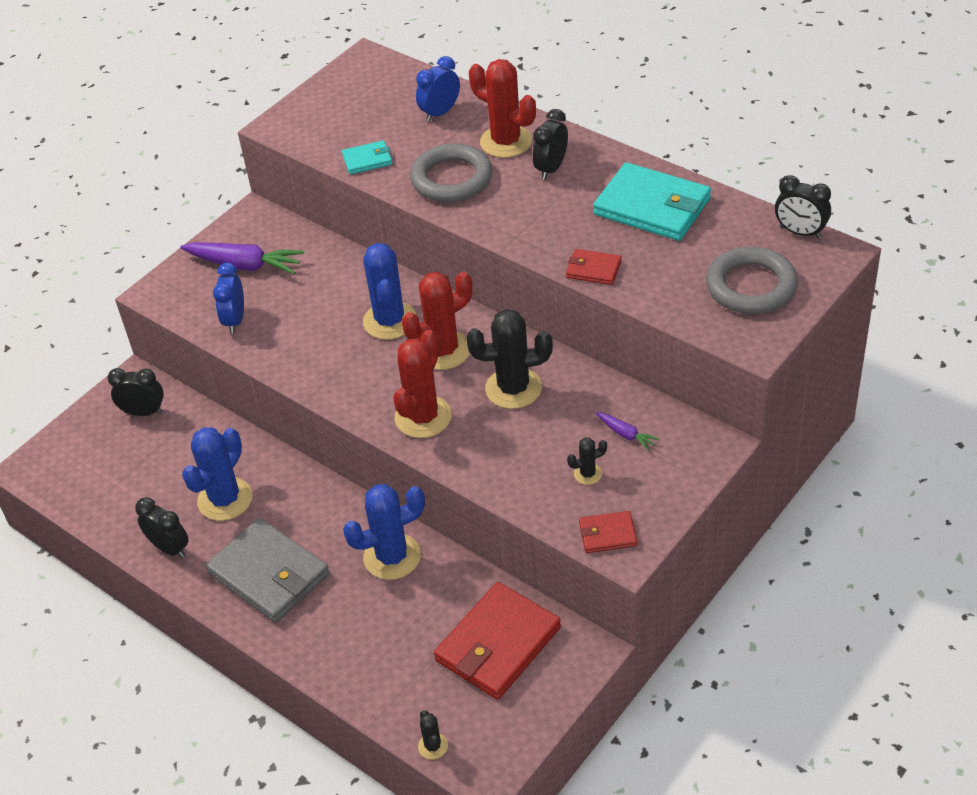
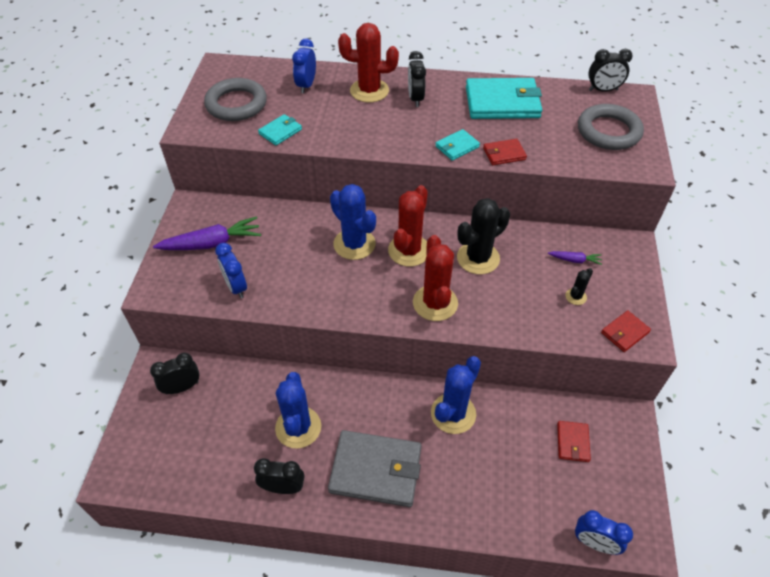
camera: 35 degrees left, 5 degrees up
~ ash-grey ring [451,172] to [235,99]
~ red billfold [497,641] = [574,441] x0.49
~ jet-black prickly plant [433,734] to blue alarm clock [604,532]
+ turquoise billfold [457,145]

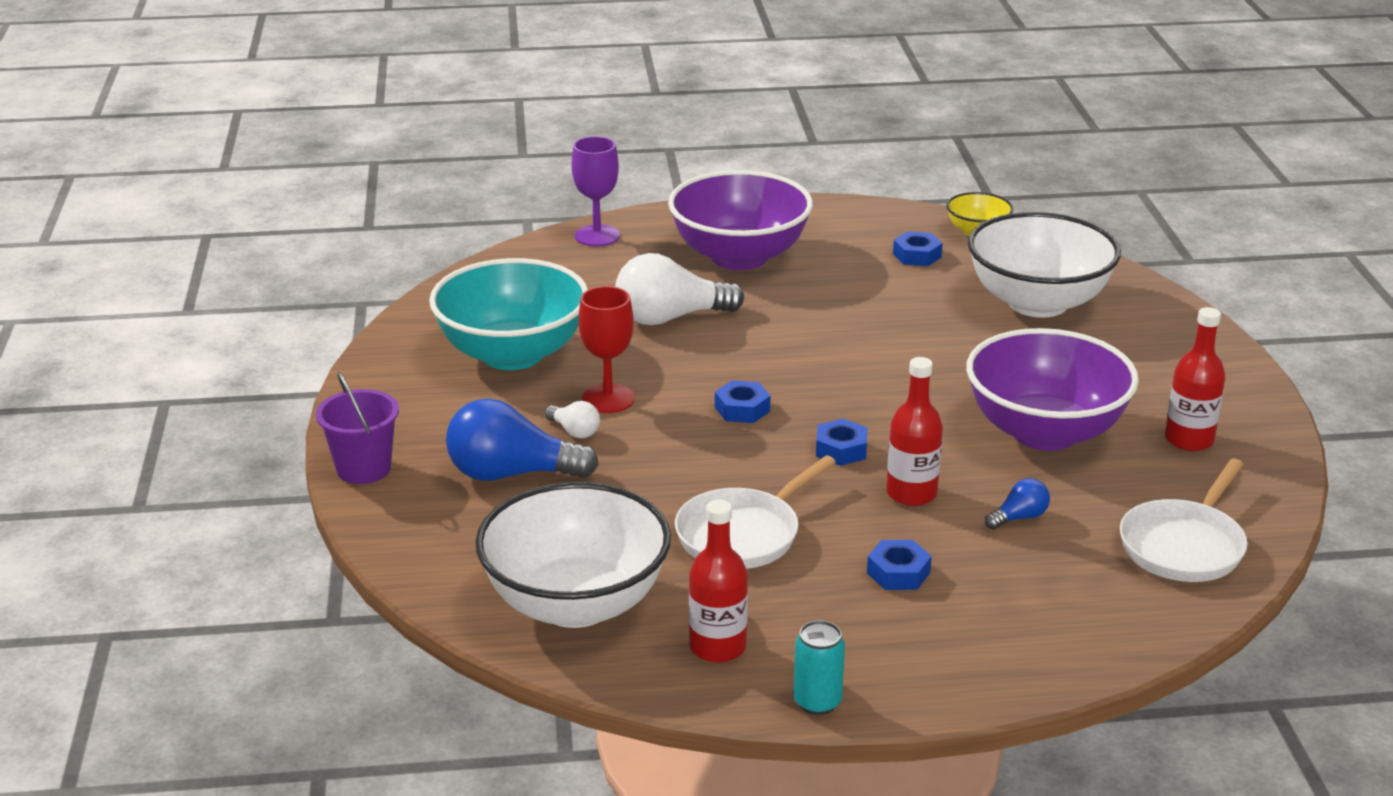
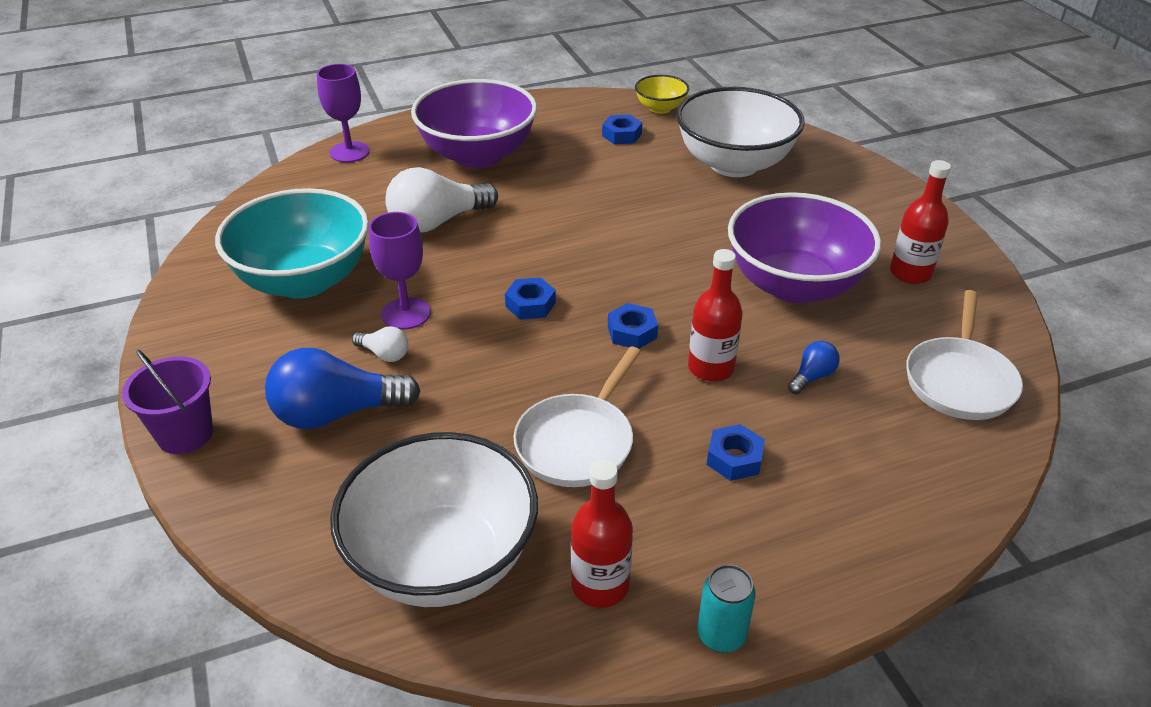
camera: 15 degrees left, 10 degrees up
~ red chalice [607,349] to purple chalice [400,271]

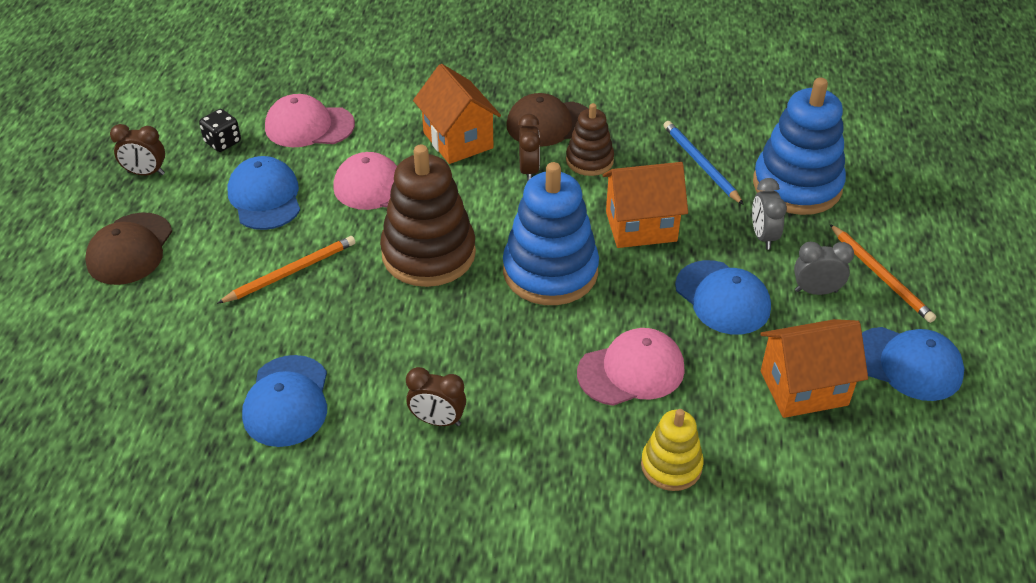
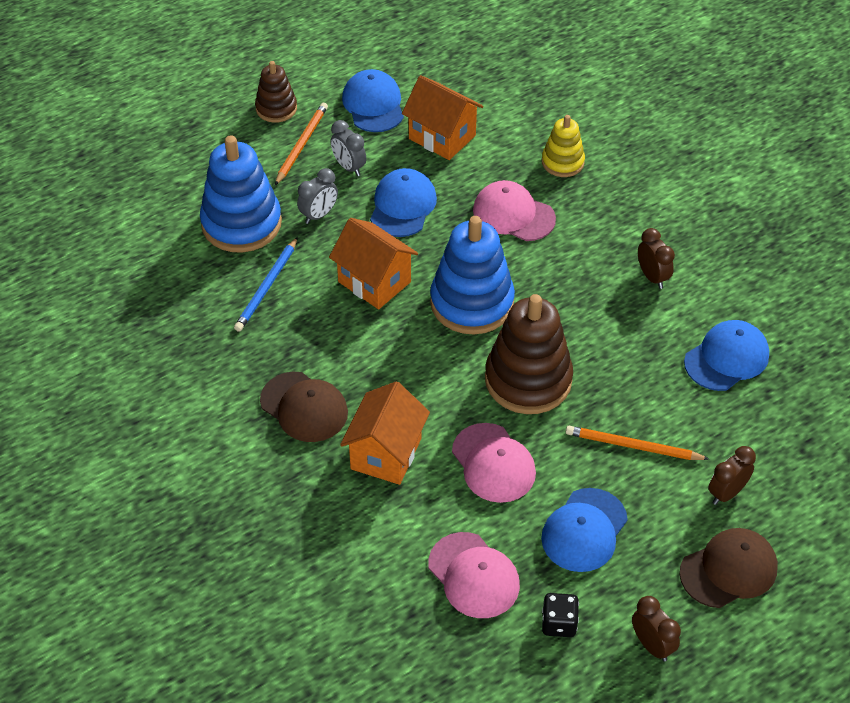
camera: 130 degrees left, 5 degrees up
~ brown stacking toy [590,139] to [276,92]
~ brown alarm clock [529,147] to [732,475]

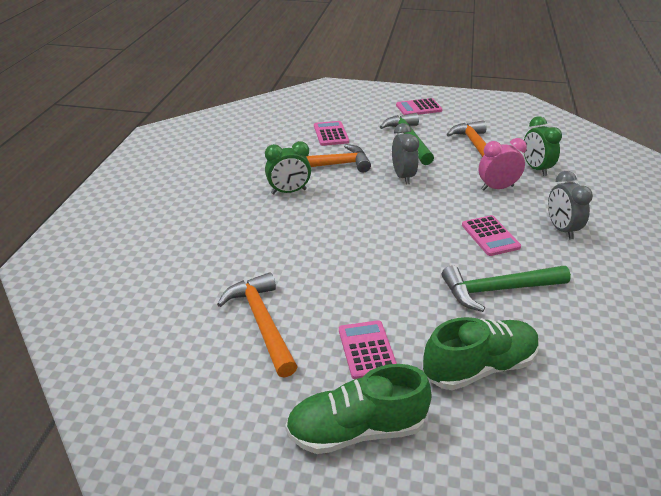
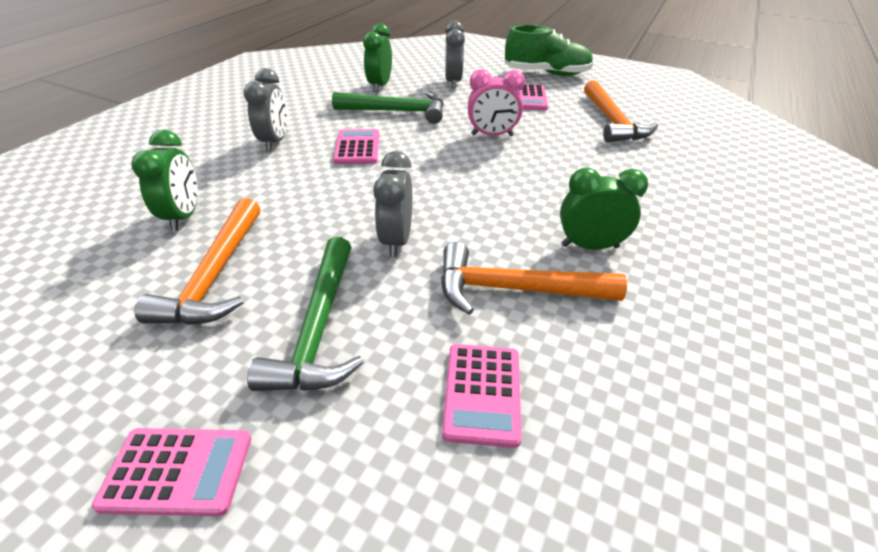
camera: 165 degrees left, 5 degrees up
~ rosy alarm clock [503,164] to [496,102]
~ emerald lace-up shoe [481,353] to ash-grey alarm clock [455,54]
+ emerald alarm clock [377,57]

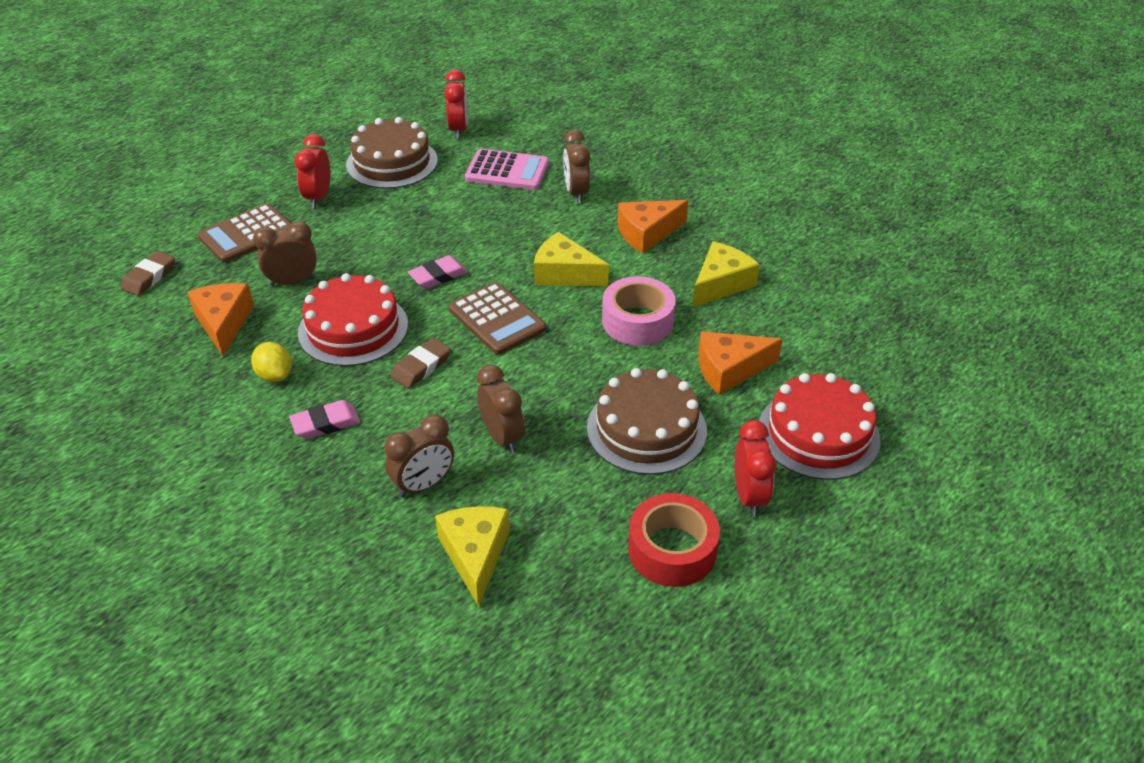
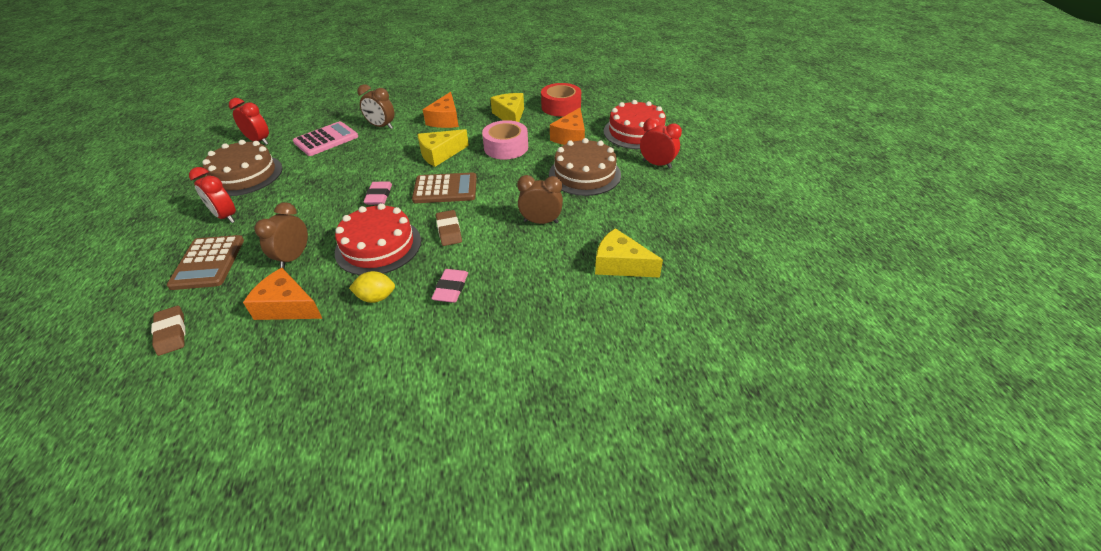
camera: 55 degrees left, 0 degrees up
- brown alarm clock [419,456]
~ red roll of tape [674,540] to [561,100]

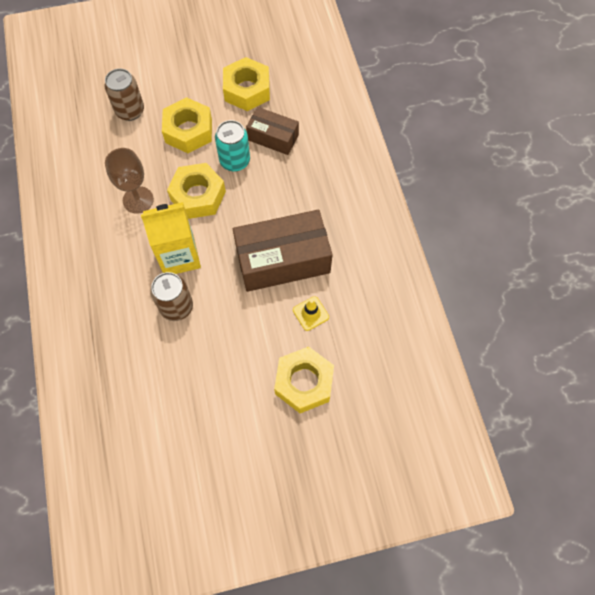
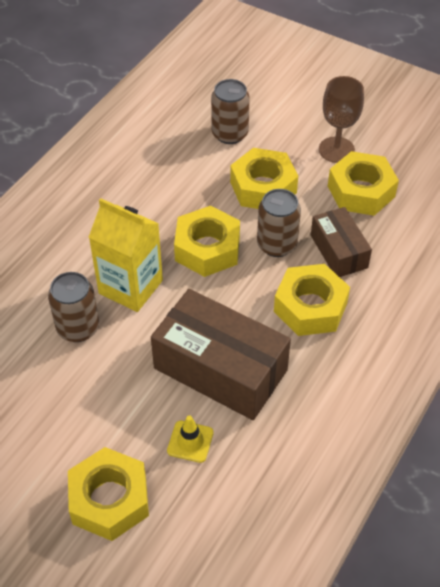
camera: 45 degrees right, 15 degrees down
~ turquoise soda can [232,146] to brown soda can [279,223]
~ brown chalice [129,181] to [341,119]
+ bright yellow hexagon nut [312,300]

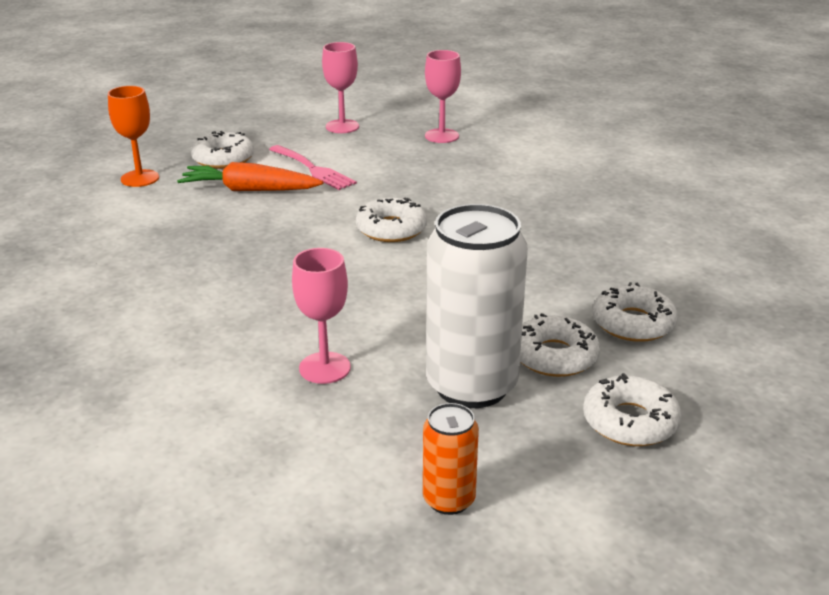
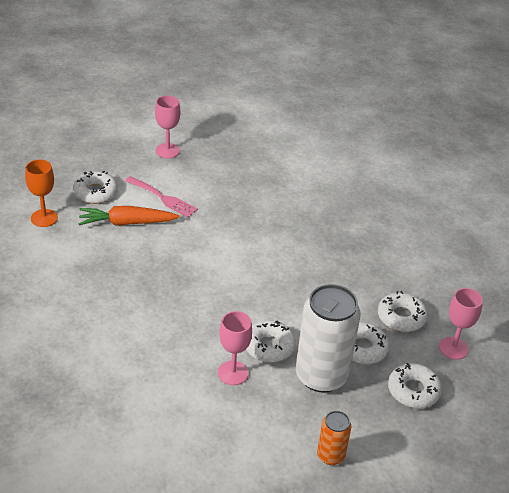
camera: 15 degrees left, 10 degrees up
~ rosy chalice [443,96] to [461,324]
~ snow-white doughnut [391,220] to [270,341]

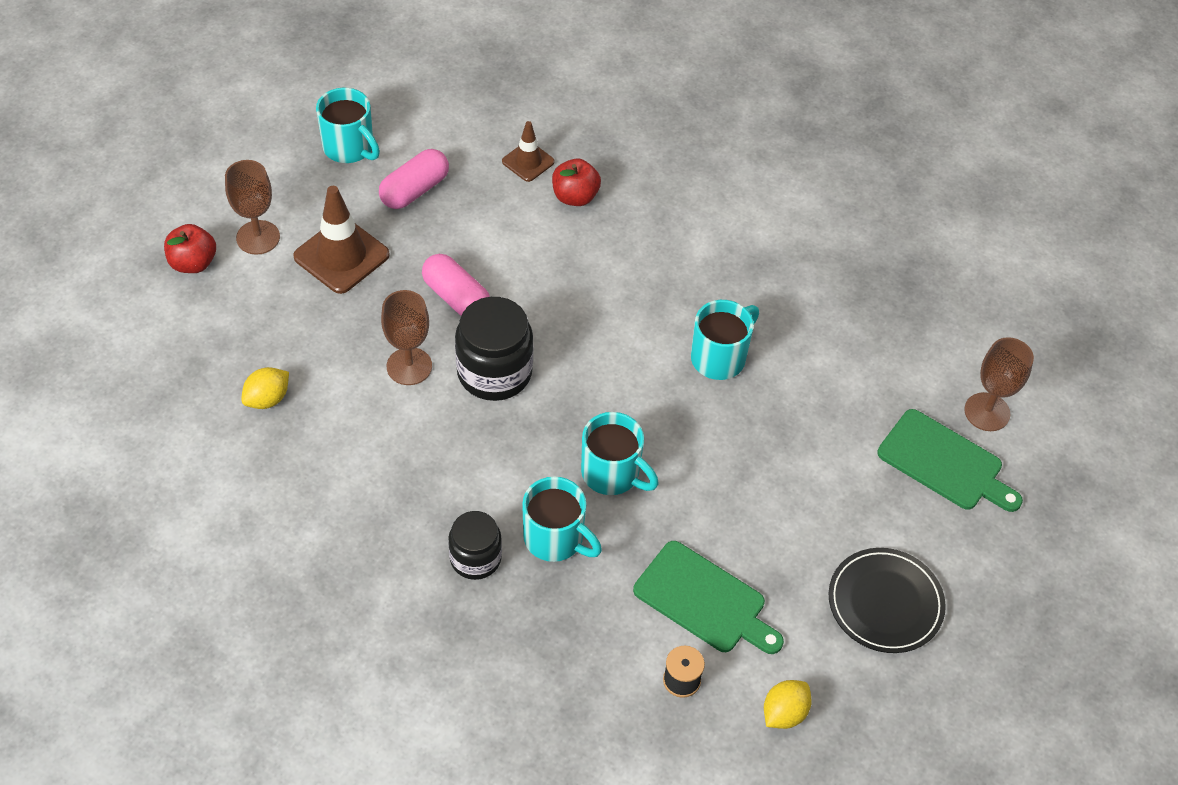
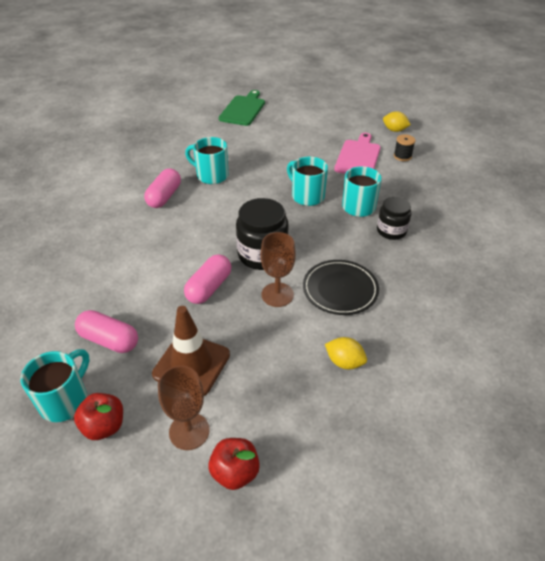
camera: 105 degrees left, 10 degrees down
- brown traffic cone [528,151]
~ red toy apple [576,182] to [98,416]
- brown chalice [999,384]
~ turquoise coffee mug [620,453] = [307,181] 60 degrees counterclockwise
~ emerald cutting board [708,597] to rosy cutting board [357,153]
~ jet-black plate [887,600] to [341,287]
+ rosy capsule [162,188]

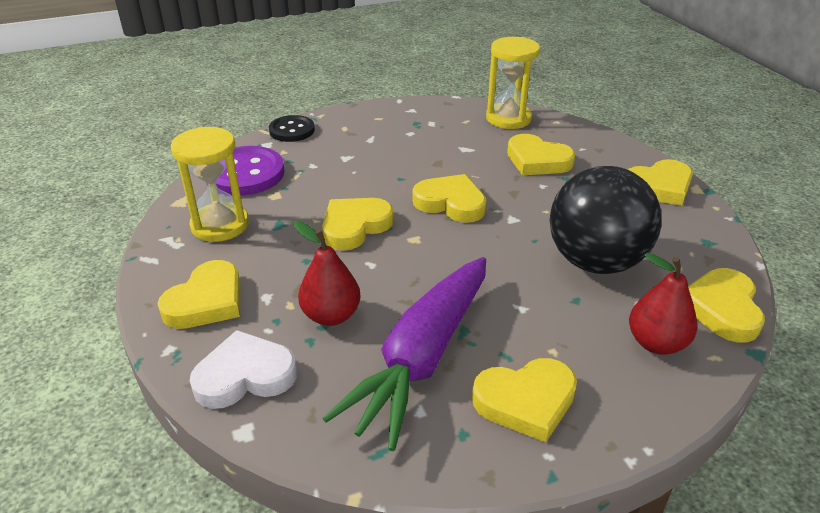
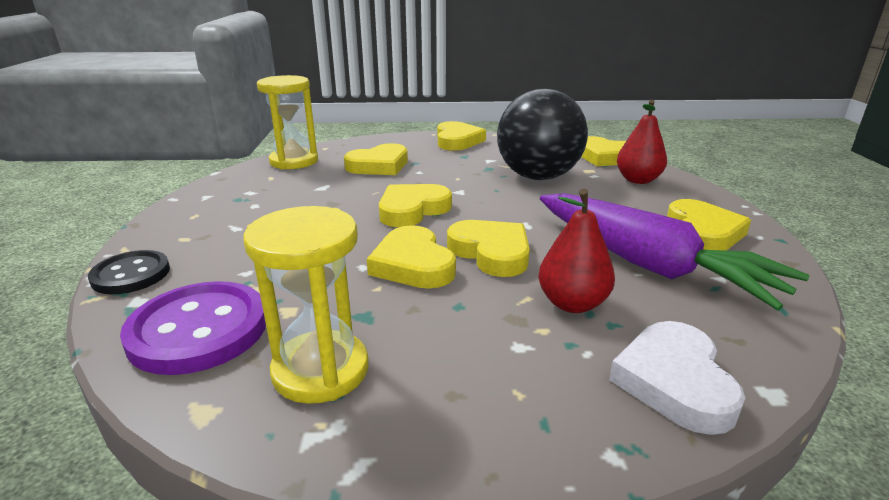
camera: 70 degrees left, 10 degrees down
~ bright yellow heart shape [199,294] to [488,248]

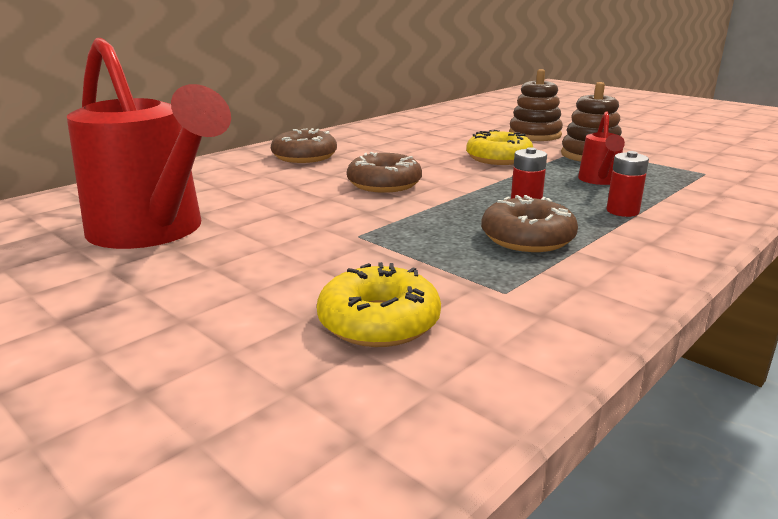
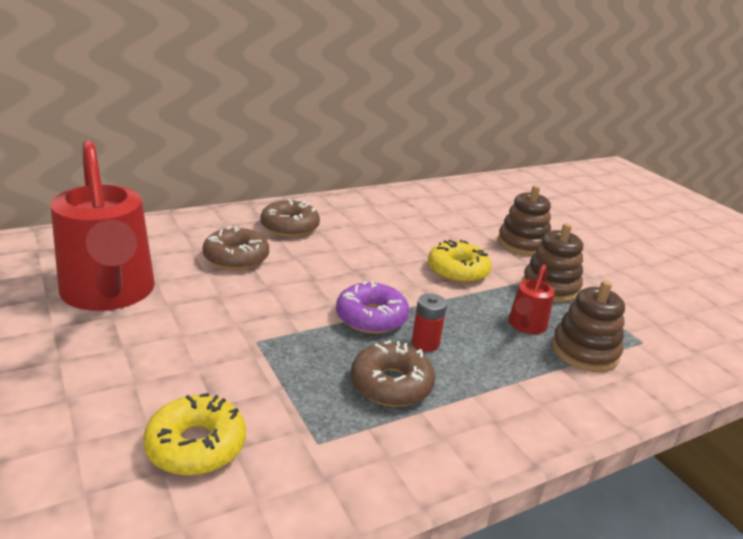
camera: 15 degrees right, 5 degrees up
- red battery [628,184]
~ brown doughnut [384,172] to [236,248]
+ brown stacking toy [588,326]
+ purple doughnut [372,307]

